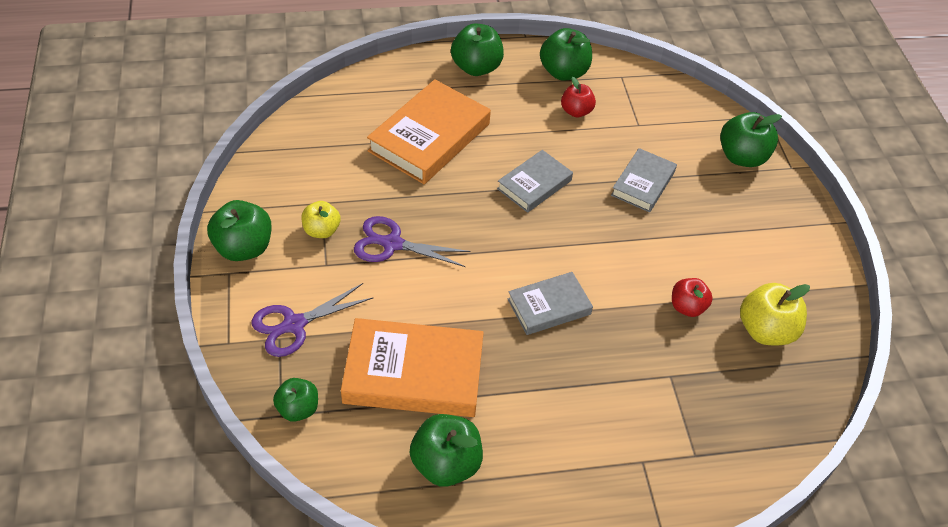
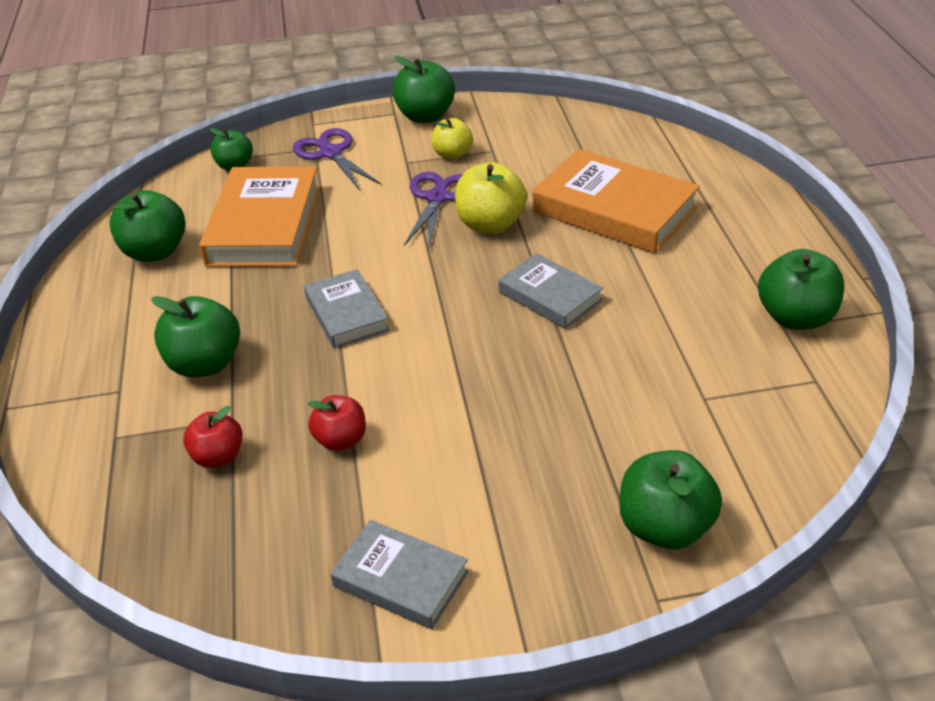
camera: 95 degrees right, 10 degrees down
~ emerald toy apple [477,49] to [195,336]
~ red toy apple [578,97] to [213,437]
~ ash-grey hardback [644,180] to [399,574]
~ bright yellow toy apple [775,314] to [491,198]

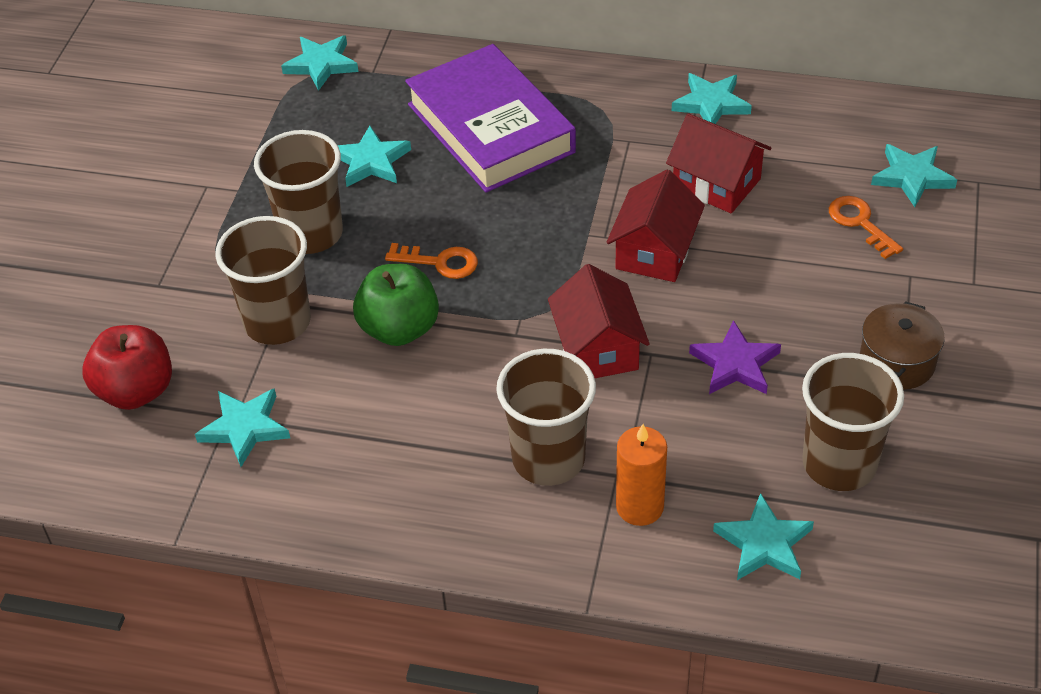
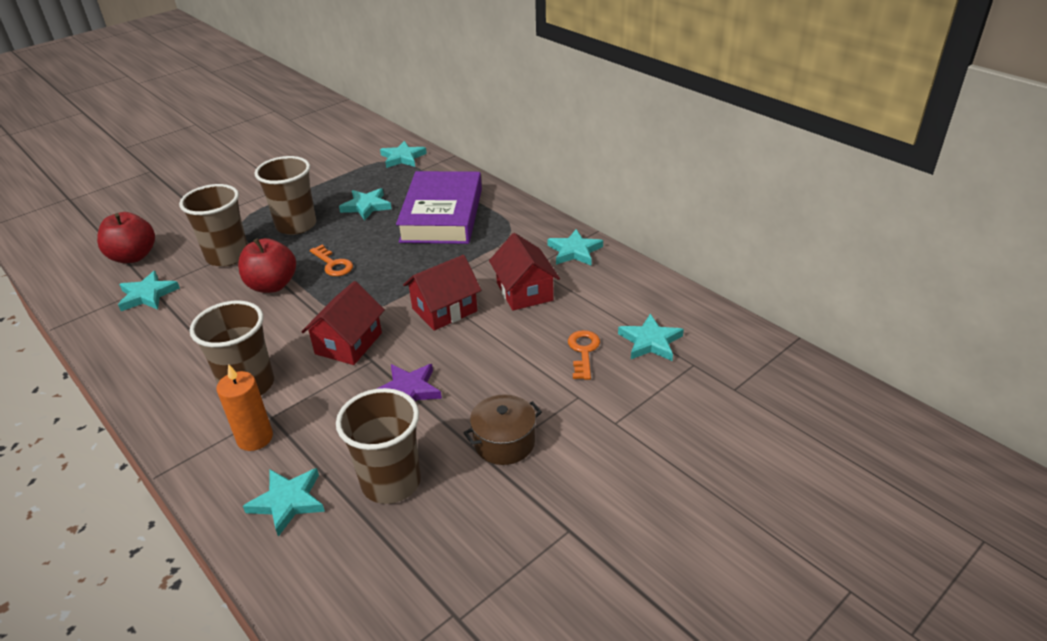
camera: 35 degrees right, 10 degrees down
~ emerald toy apple [396,305] to red toy apple [267,265]

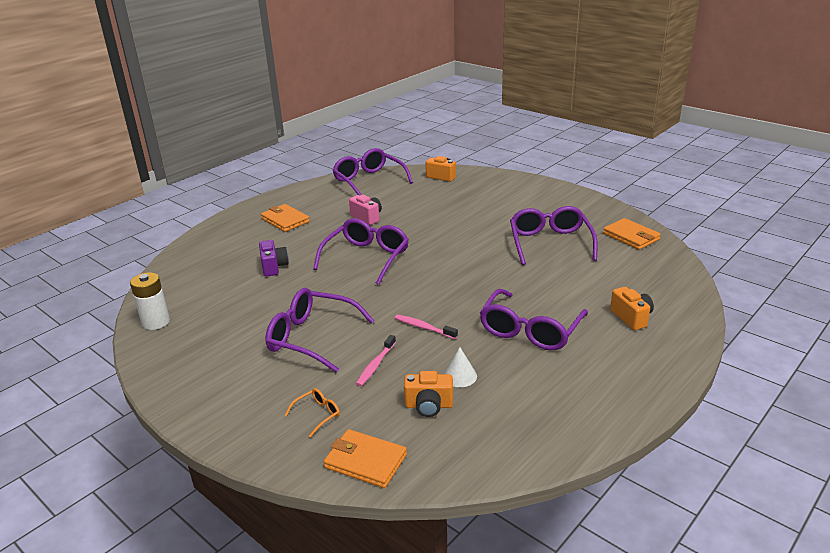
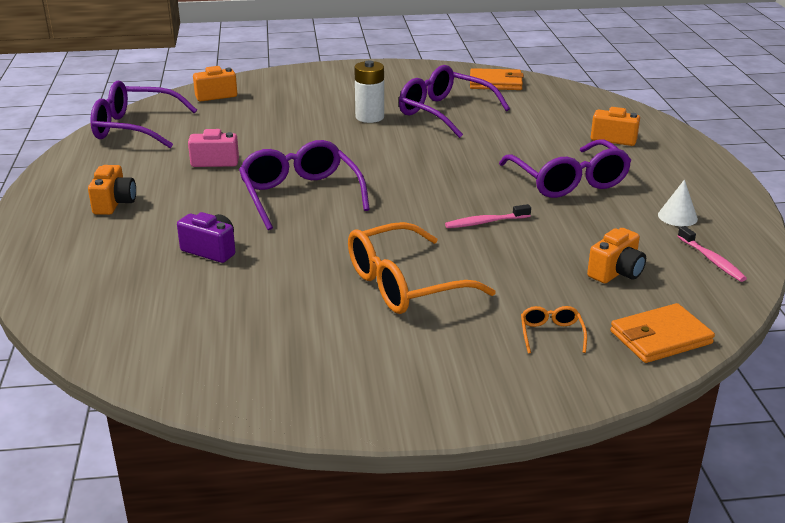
camera: 50 degrees left, 0 degrees up
~ orange-coloured billfold [285,218] to orange-coloured compact camera [112,190]
~ snow-white battery [150,301] to [369,92]
~ purple spectacles [319,330] to orange-coloured spectacles [422,268]
~ rosy tooth brush [376,360] to [712,254]
~ snow-white cone [460,367] to [678,202]

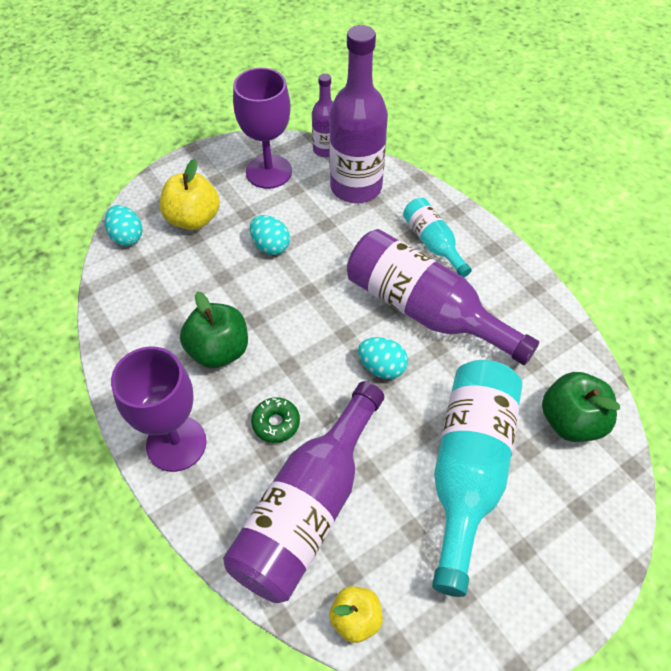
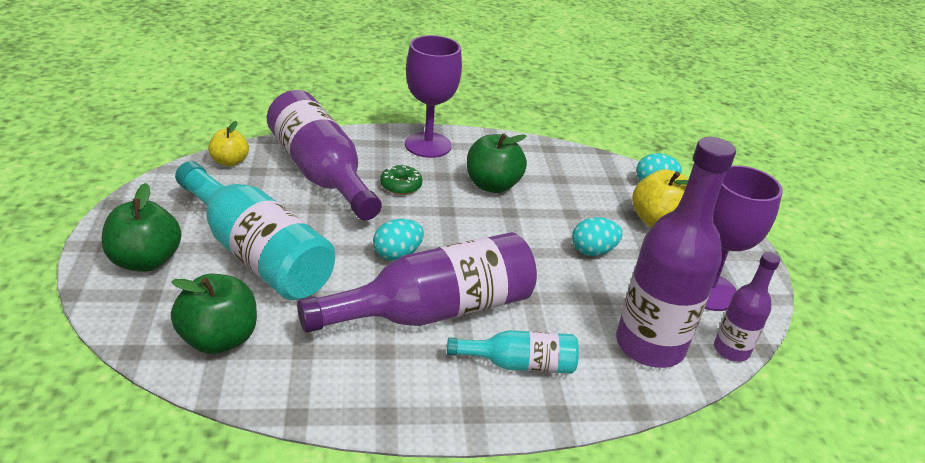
camera: 115 degrees right, 20 degrees down
+ emerald toy apple [141,227]

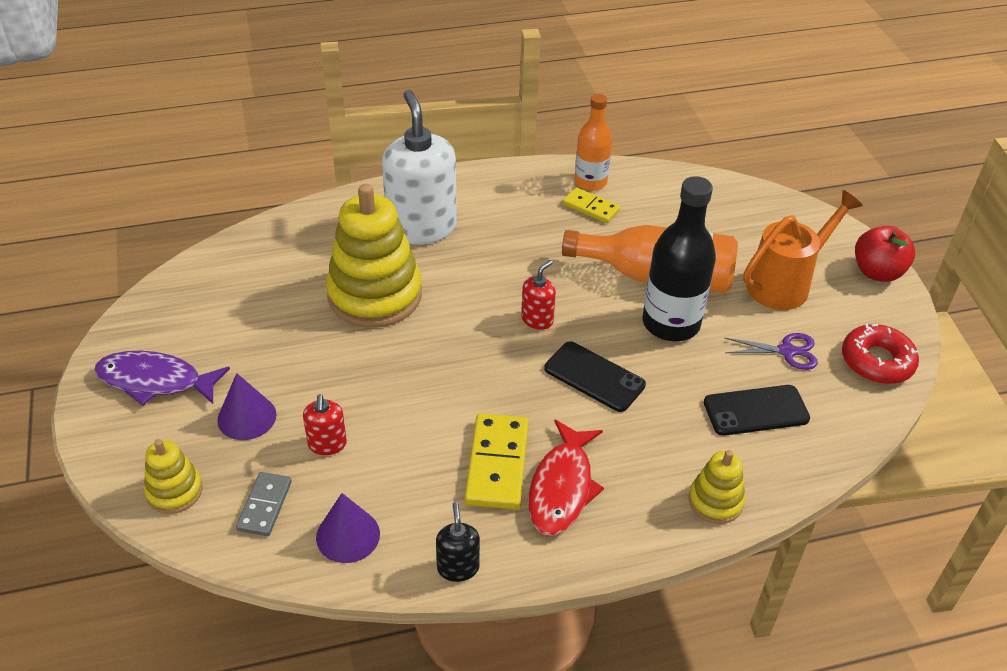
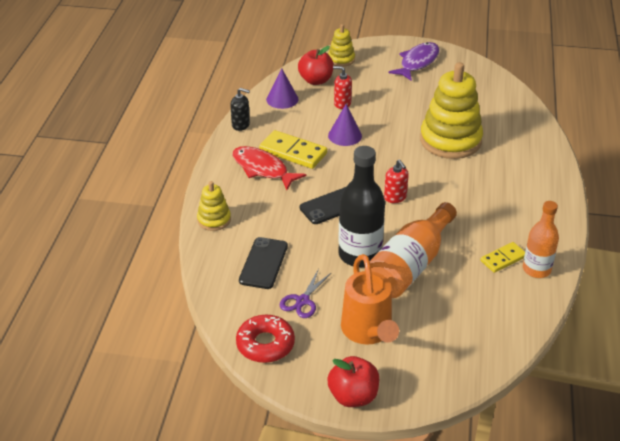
camera: 115 degrees right, 5 degrees down
- snow-white pump bottle [419,167]
~ purple cone [246,406] to [345,125]
~ ash-grey domino tile [264,504] to red toy apple [316,65]

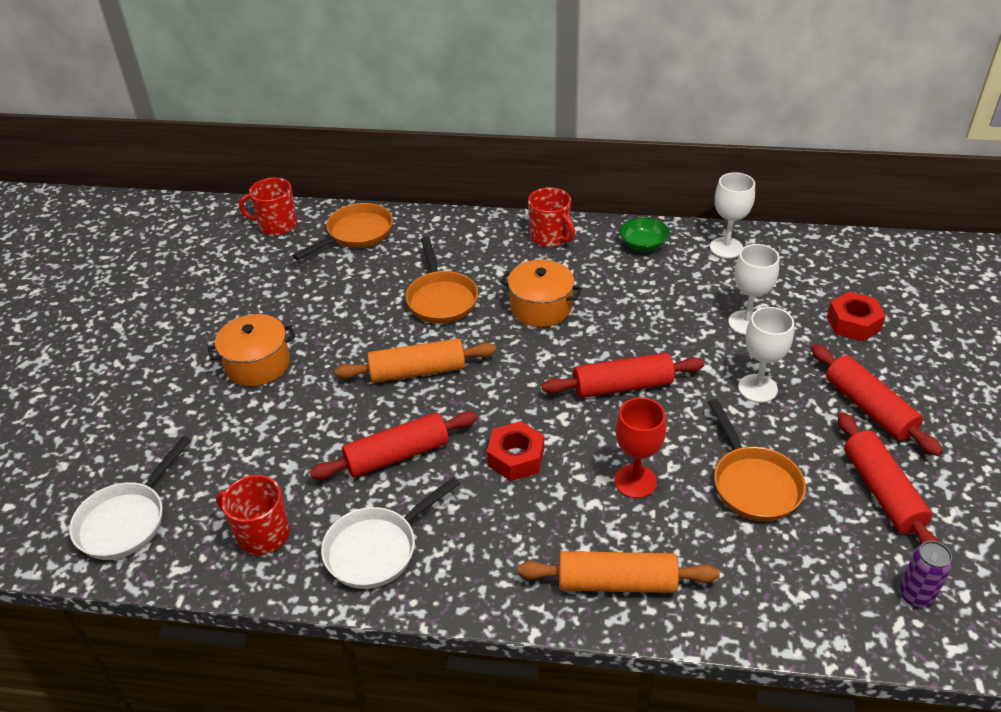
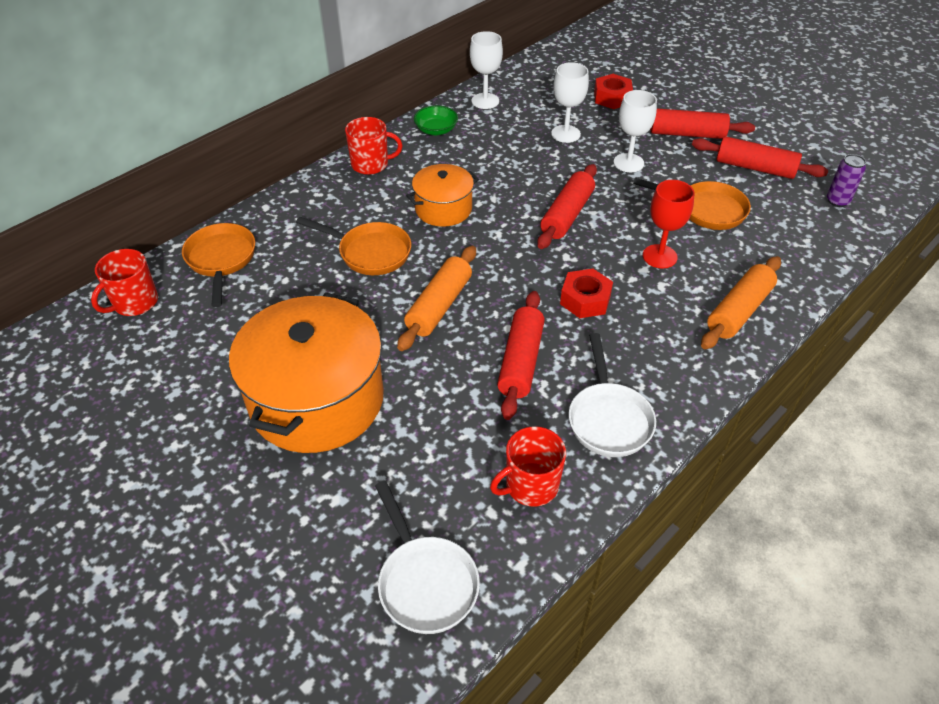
camera: 55 degrees left, 5 degrees up
~ orange-coloured cooking pot [251,350] = [306,373] x1.88

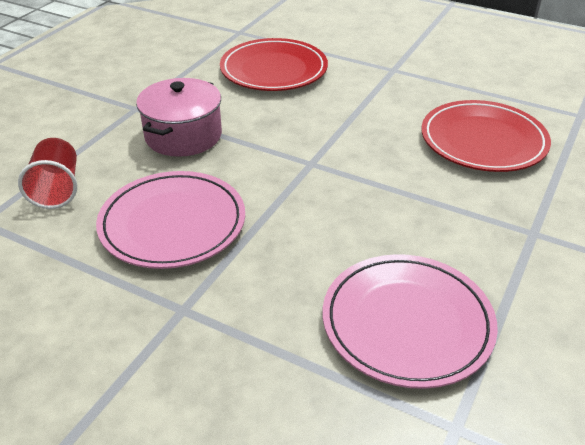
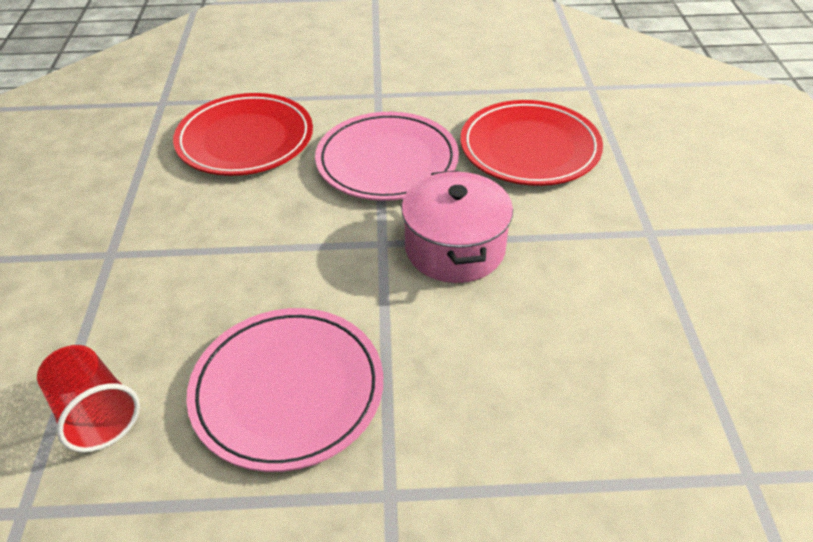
camera: 30 degrees left, 5 degrees up
~ rosy cooking pot [179,117] to [457,226]
~ rosy plate [410,321] to [387,156]

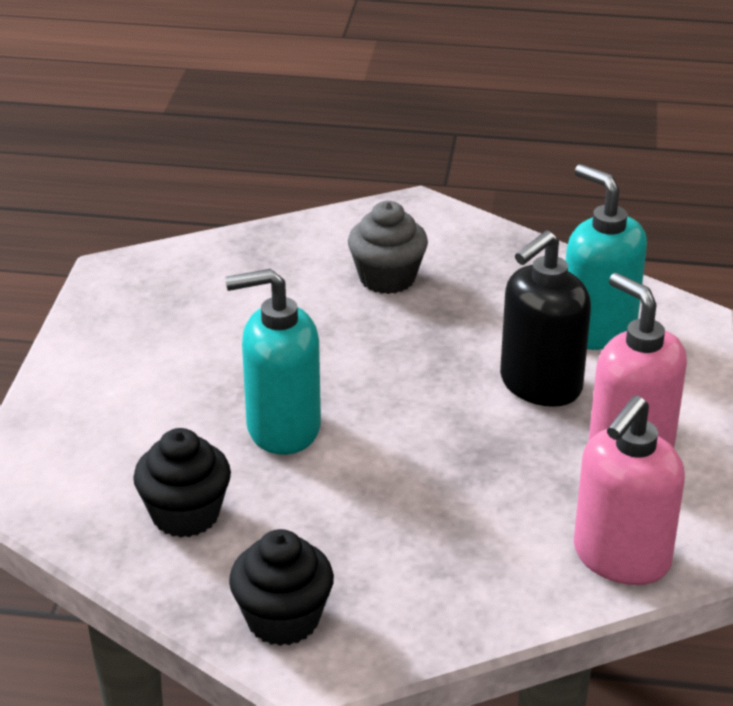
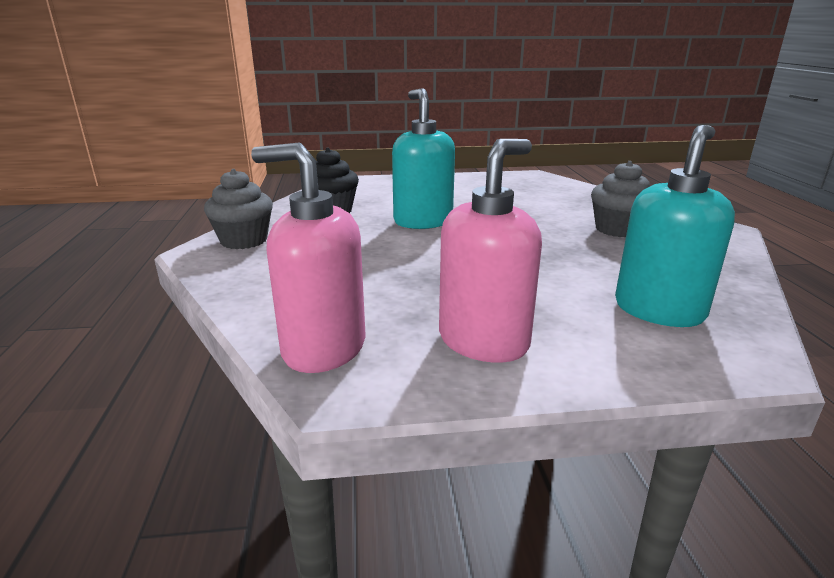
camera: 75 degrees right, 10 degrees down
- jet-black pump bottle [545,318]
~ jet-black fairy cake [281,587] to ash-grey fairy cake [238,209]

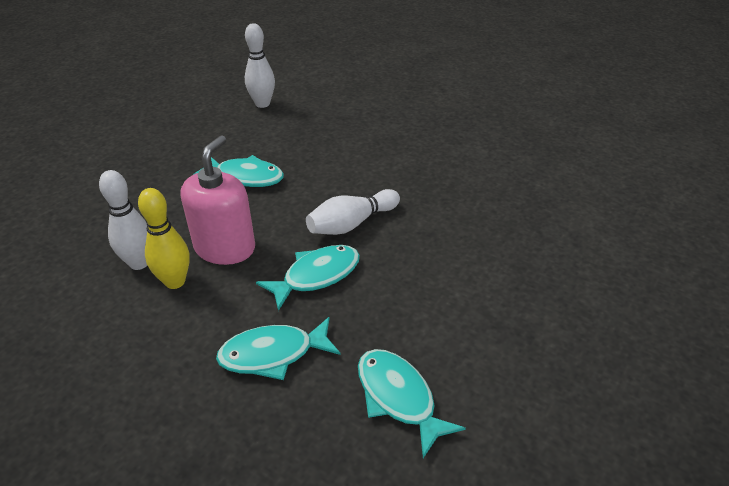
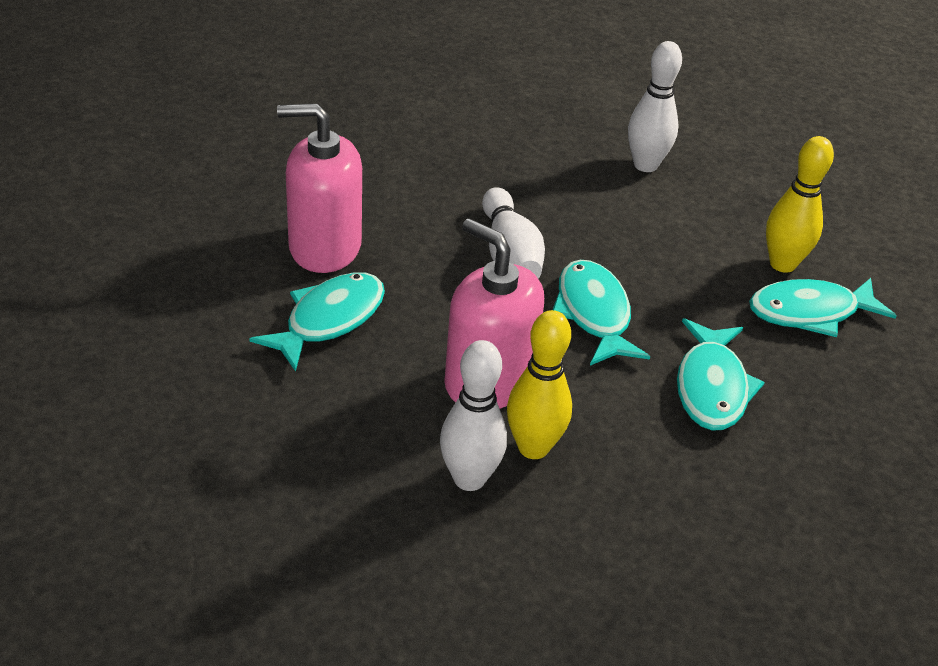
camera: 70 degrees left, 0 degrees up
~ snow-white tenpin [260,65] to [655,106]
+ rosy pump bottle [319,188]
+ bright yellow tenpin [800,204]

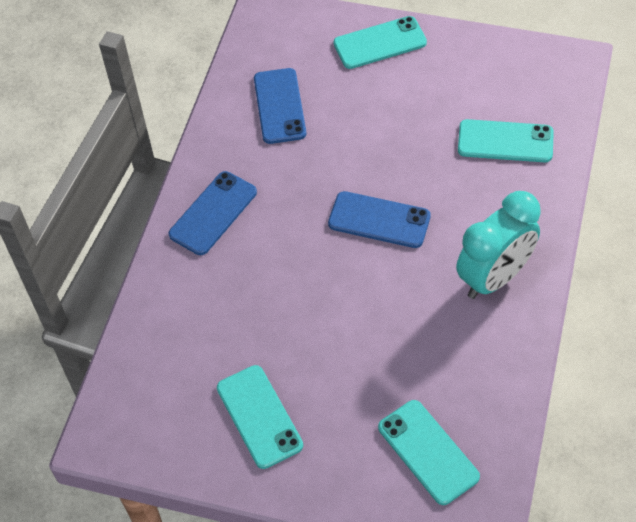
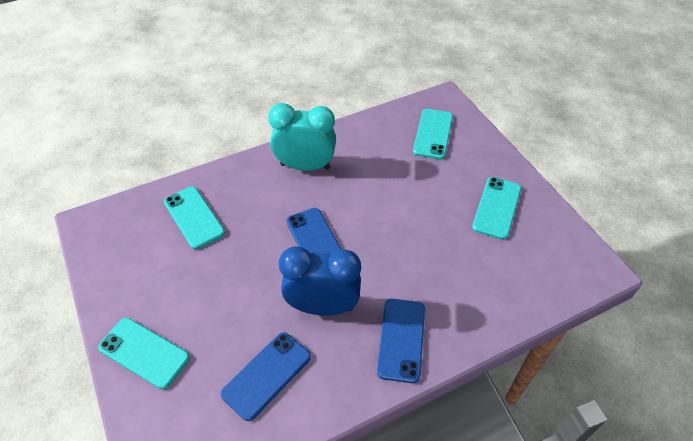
camera: 135 degrees left, 5 degrees down
~ blue mobile phone [213,213] = [401,341] 75 degrees counterclockwise
+ blue alarm clock [320,281]

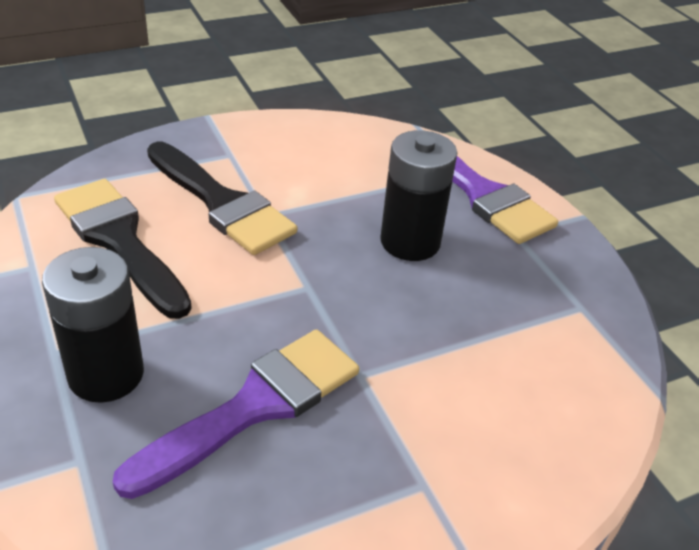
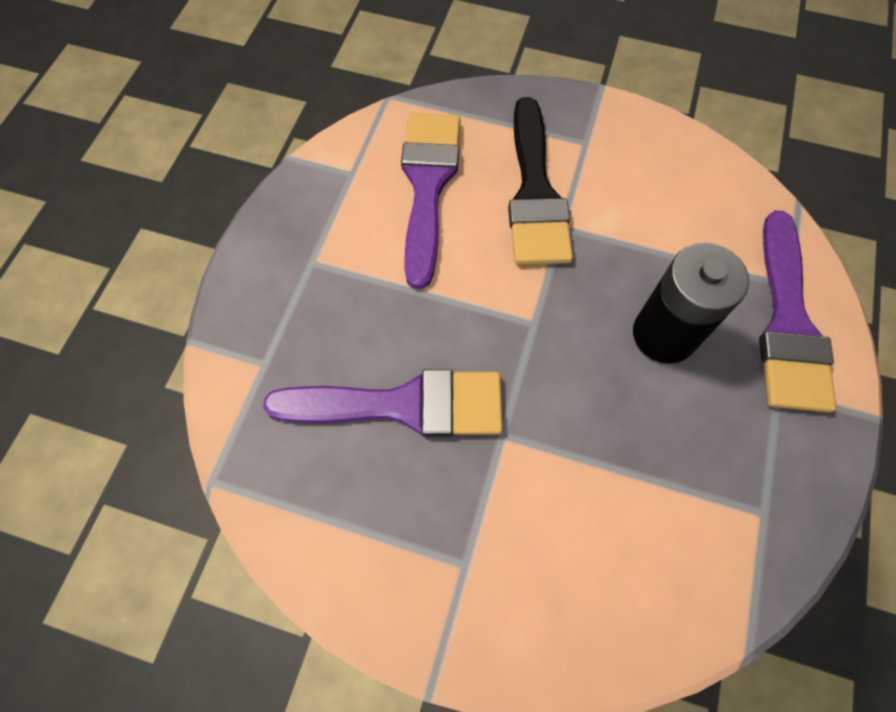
camera: 45 degrees right, 25 degrees up
~ jet-black paintbrush [123,249] to purple paintbrush [430,201]
- jet-black battery [93,325]

